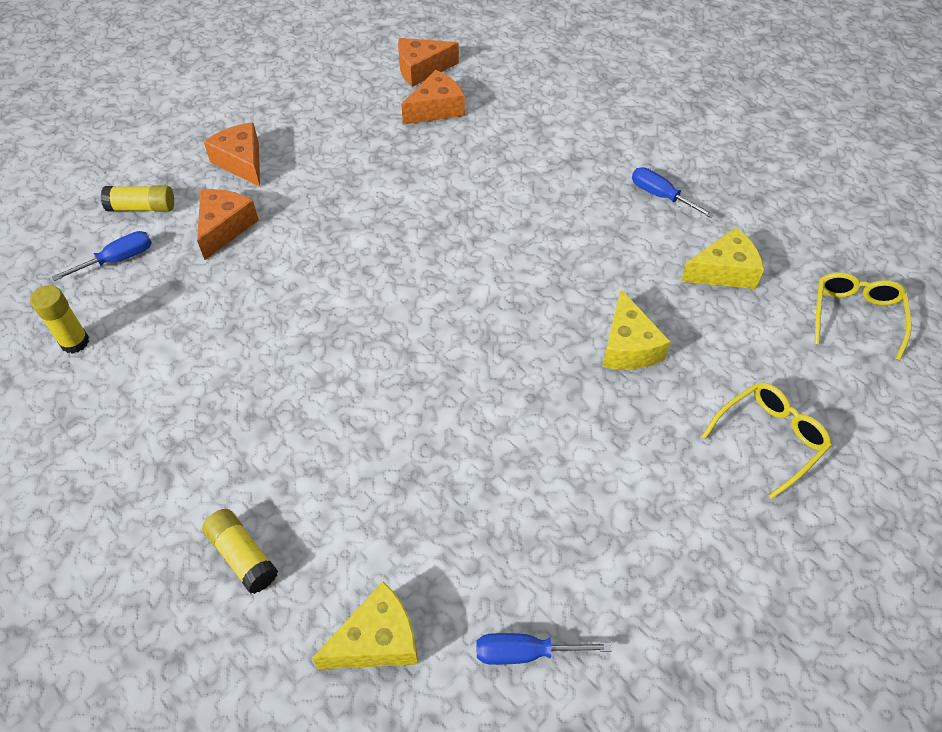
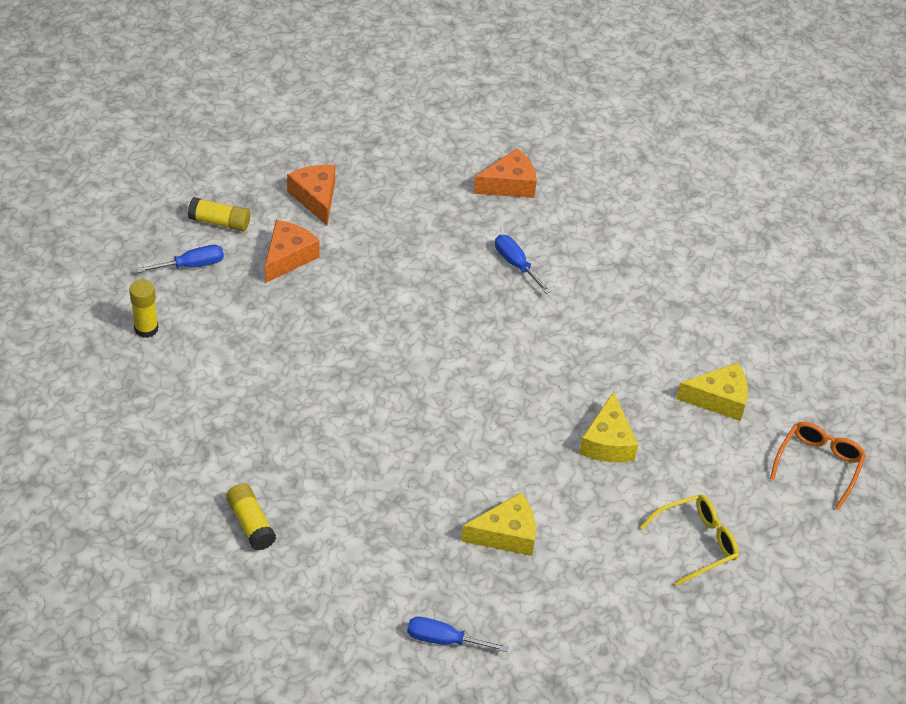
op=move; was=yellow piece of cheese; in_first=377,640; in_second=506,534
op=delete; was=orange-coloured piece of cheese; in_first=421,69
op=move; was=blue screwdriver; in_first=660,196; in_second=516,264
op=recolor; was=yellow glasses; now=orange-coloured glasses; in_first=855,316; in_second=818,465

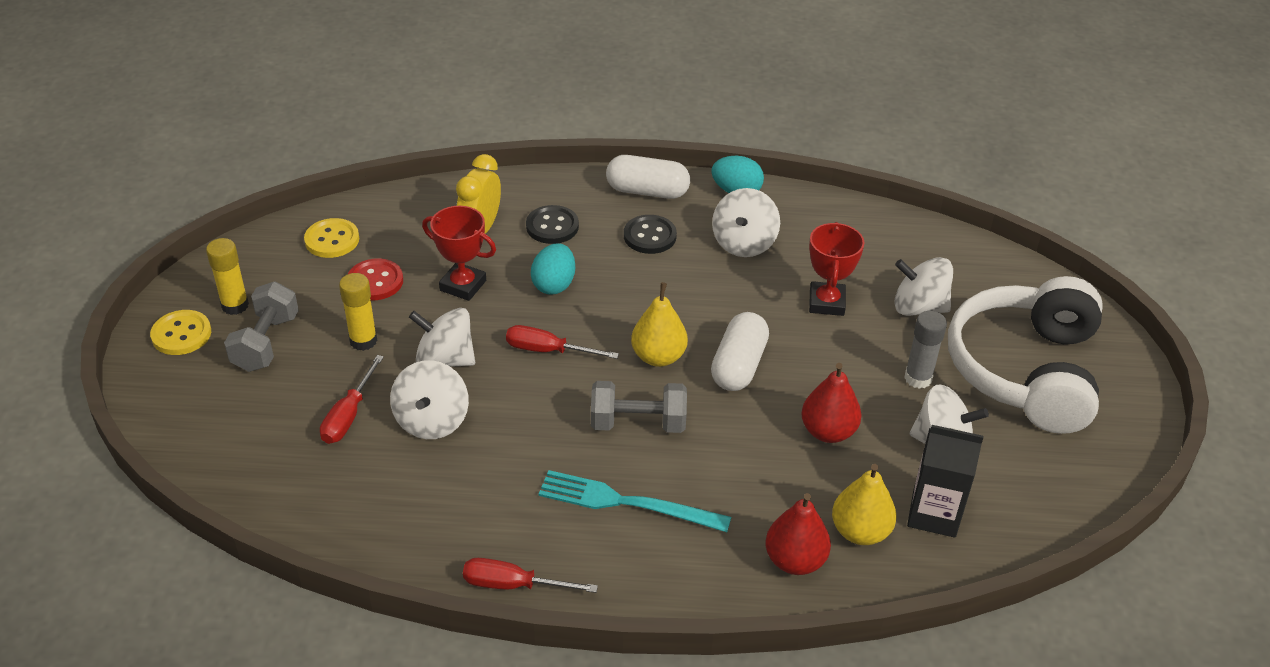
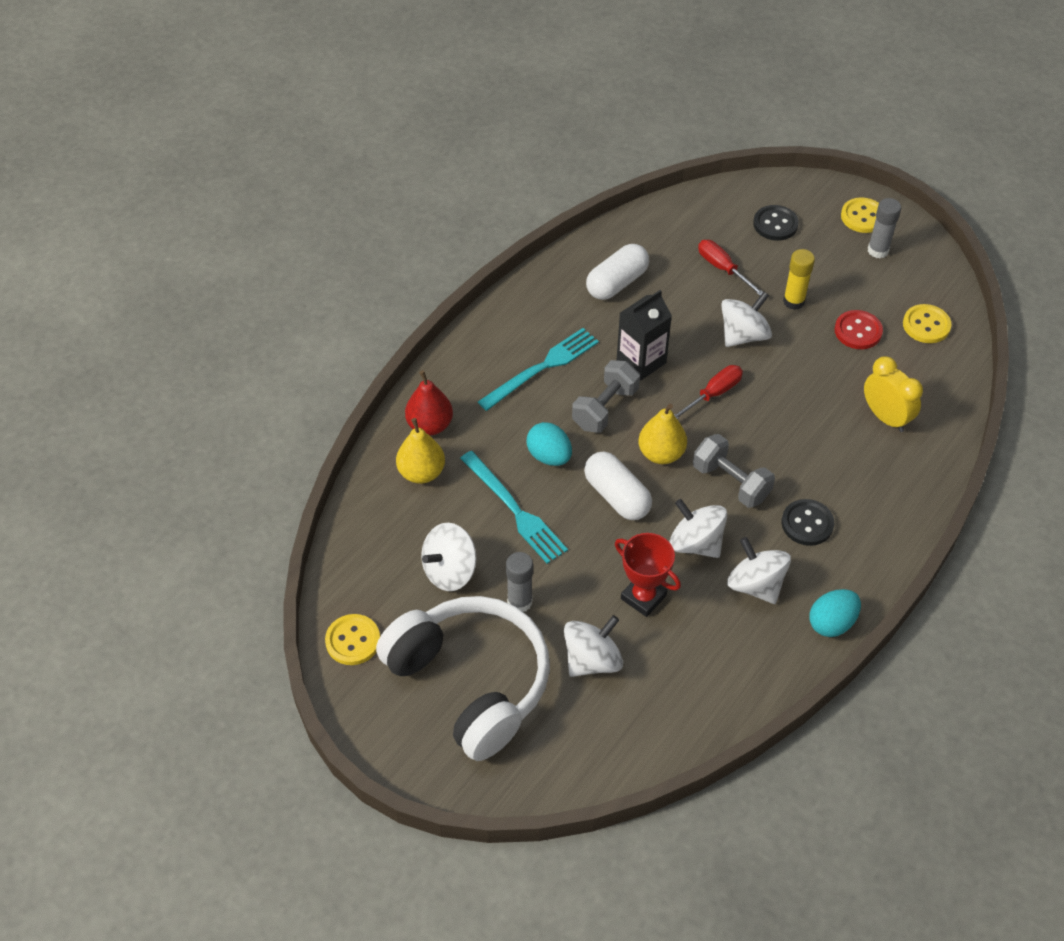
op=recolor; was=yellow glue stick; now=grey glue stick; in_first=235,305; in_second=878,250
op=move; was=grey dumbbell; in_first=266,343; in_second=731,482
op=move; was=snow-white whirligig; in_first=432,421; in_second=695,543
op=delete; was=scarlet award cup; in_first=463,285
op=delete; was=scarlet screwdriver; in_first=513,585
op=move; was=ebony button; in_first=552,226; in_second=775,224
op=move; was=aqua egg; in_first=554,284; in_second=549,456
op=move; was=snow-white capsule; in_first=647,191; in_second=617,283
op=replace; was=scarlet toy pear; now=aqua fork; in_first=828,431; in_second=514,510
op=move; was=ebony juice carton; in_first=934,514; in_second=641,361
op=insert; now=yellow button; in_second=353,641

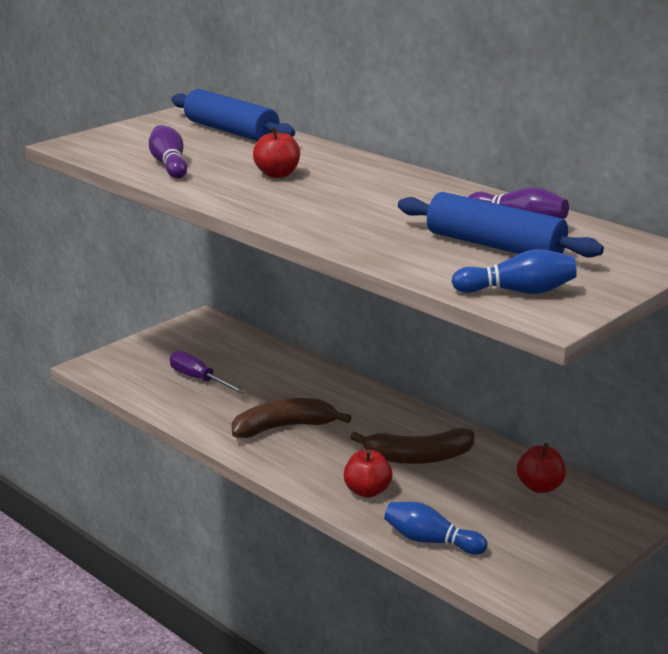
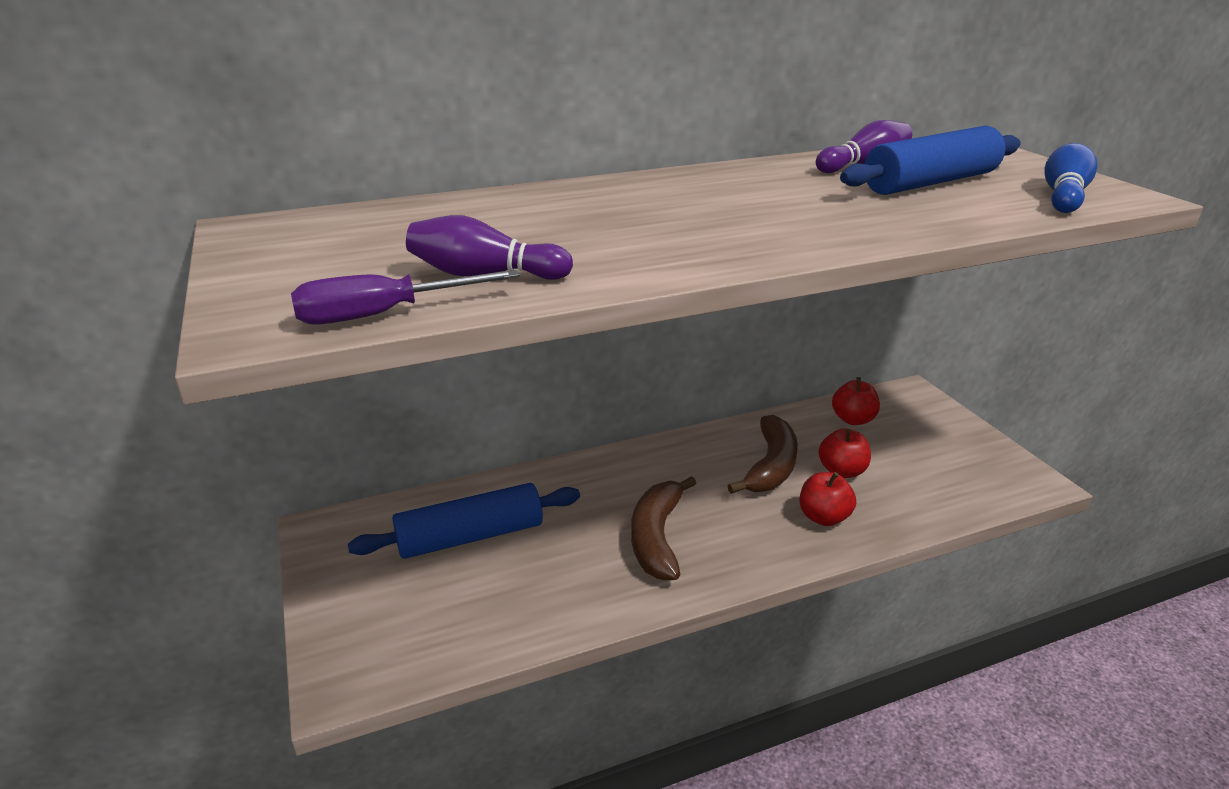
op=move; was=purple screwdriver; in_first=199,379; in_second=384,314
op=move; was=blue dough roller; in_first=231,131; in_second=470,537
op=move; was=scarlet apple fruit; in_first=277,174; in_second=842,471
op=delete; was=blue bowling pin; in_first=430,541

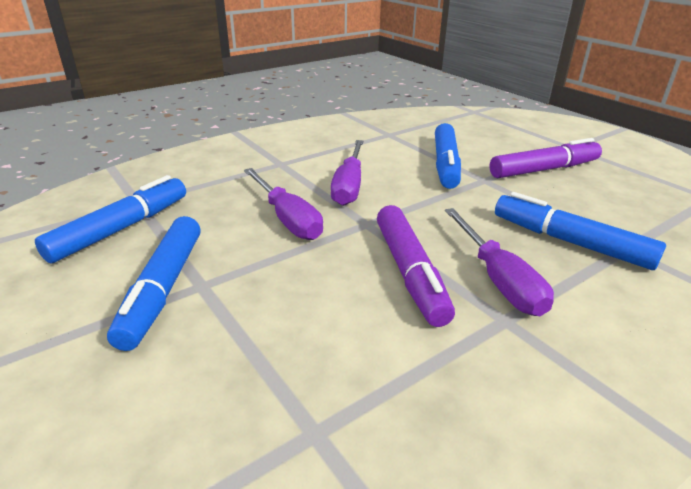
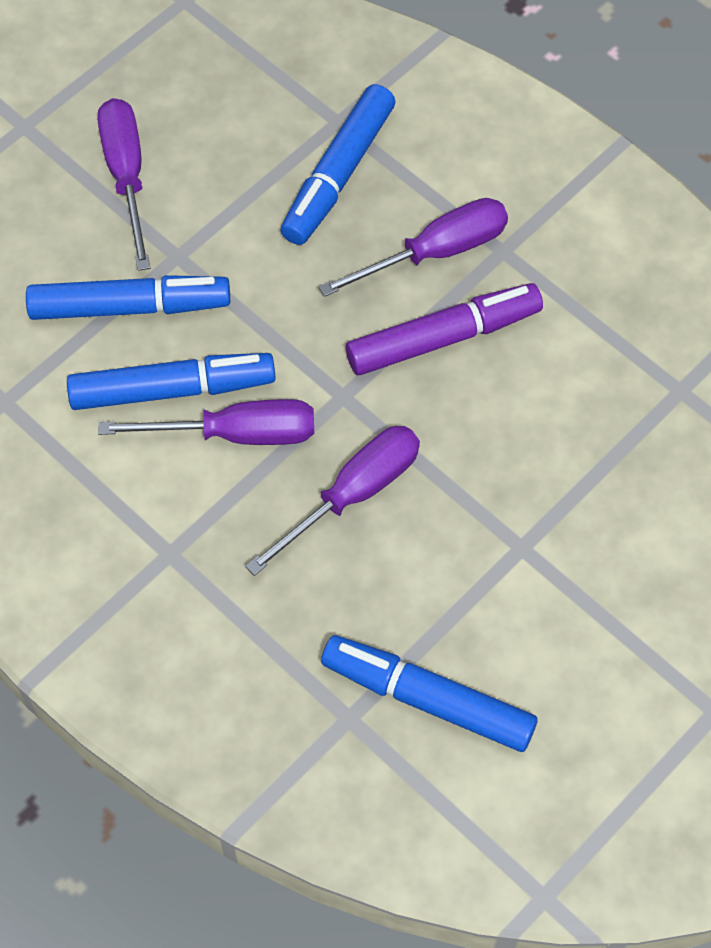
op=move; was=blue marker; in_first=163,288; in_second=172,389
op=replace; was=purple marker; now=purple screwdriver; in_first=543,170; in_second=126,176

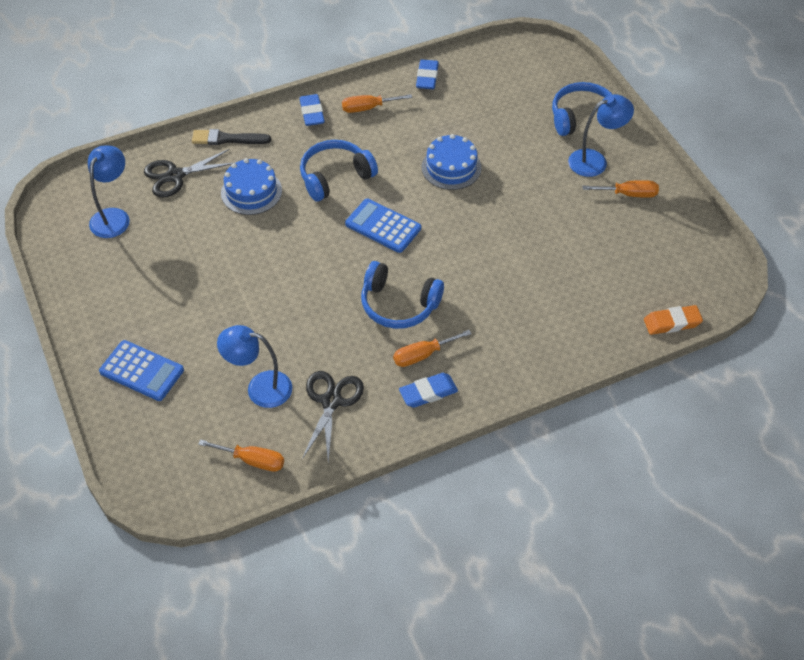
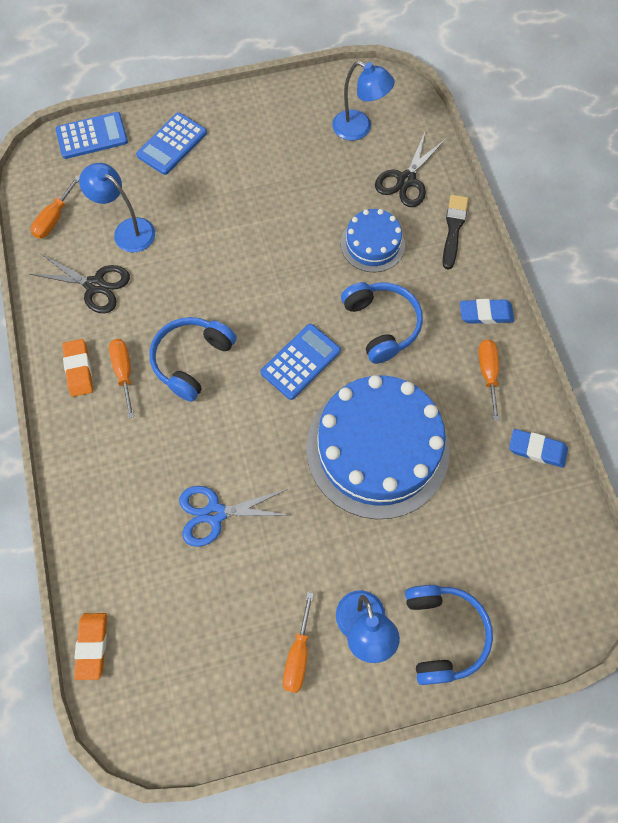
op=rotate; was=ebony scissors; in_first=175,176; in_second=406,180; clockwise=-135
op=rotate; was=blue lamp; in_first=260,388; in_second=127,230; clockwise=-75
op=recolor; was=blue eraser; now=orange-coloured eraser; in_first=428,393; in_second=79,369
op=resize; was=blue gateau; in_first=451,167; in_second=377,449; ratio=2.0
op=insert; now=blue adding machine; in_second=92,136
op=insert; now=blue scissors; in_second=215,513

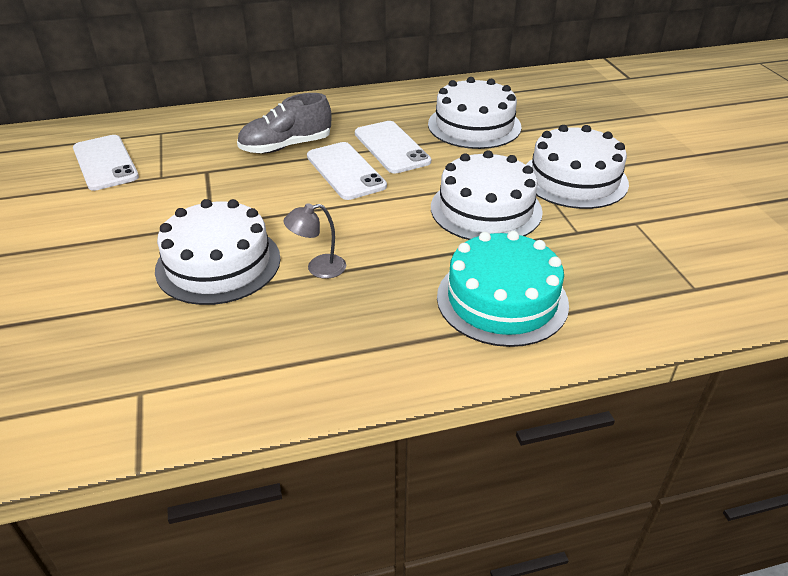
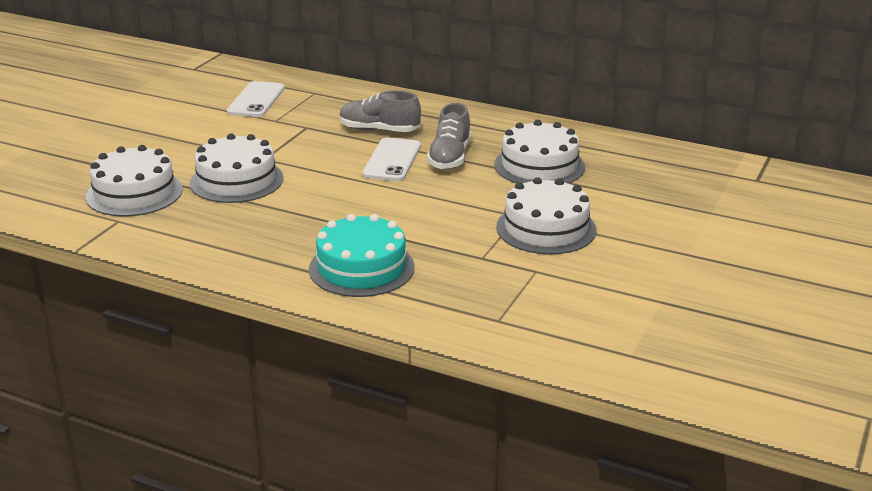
op=delete; was=grey lamp; in_first=318,268
op=replace; was=snow-white mobile phone; now=grey shoe; in_first=391,147; in_second=449,157
op=move; was=snow-white gateau; in_first=486,209; in_second=134,193

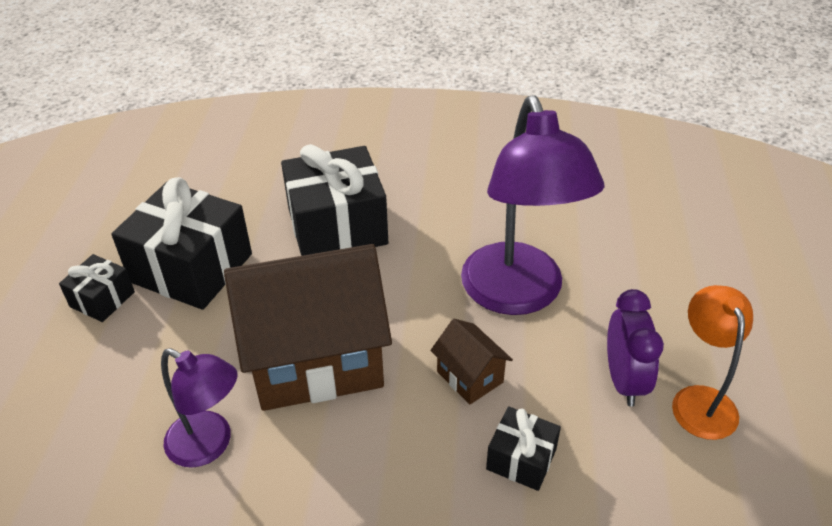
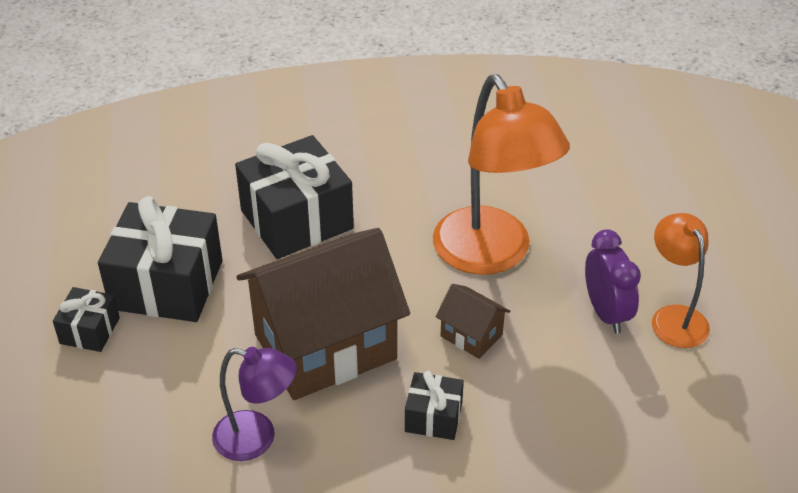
op=recolor; was=purple lamp; now=orange-coloured lamp; in_first=517,295; in_second=491,255
op=move; was=ebony wrapped gift; in_first=521,459; in_second=433,417

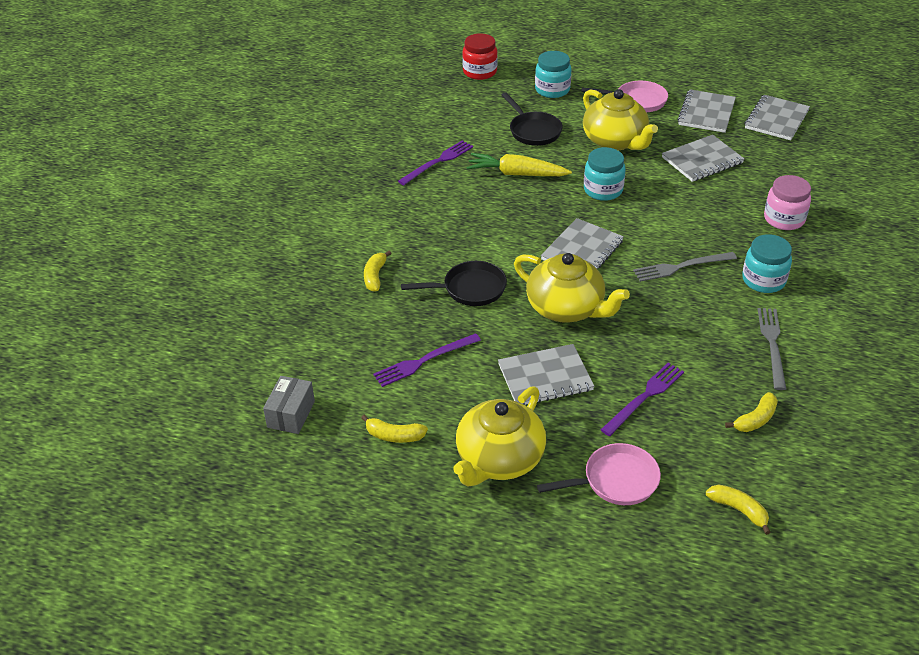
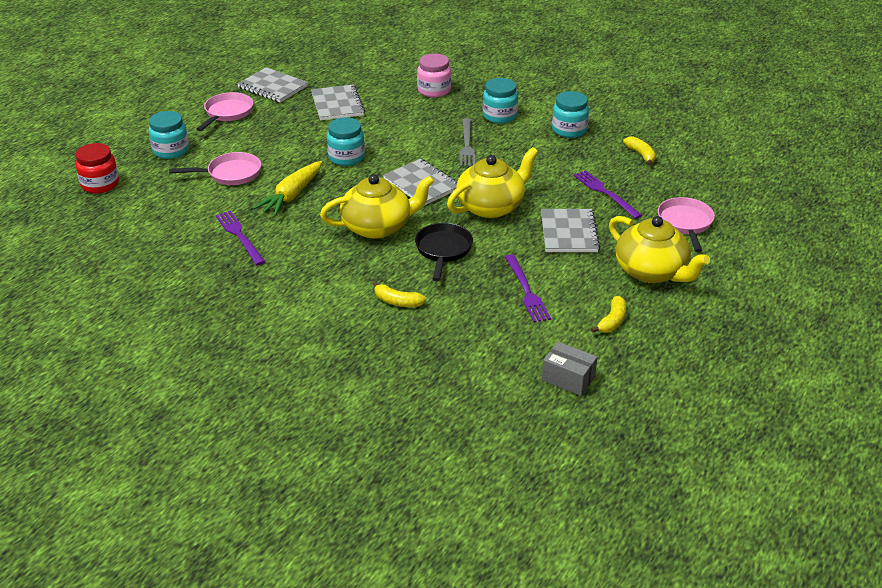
op=recolor; was=ebony frying pan; now=rosy frying pan; in_first=533,131; in_second=230,174
op=move; was=yellow tea pot; in_first=615,141; in_second=378,227
op=delete; was=yellow toy banana; in_first=739,510
op=delete; was=grey exercise book; in_first=776,119
op=replace; was=grey fork; now=aqua preserve jar; in_first=772,344; in_second=569,130

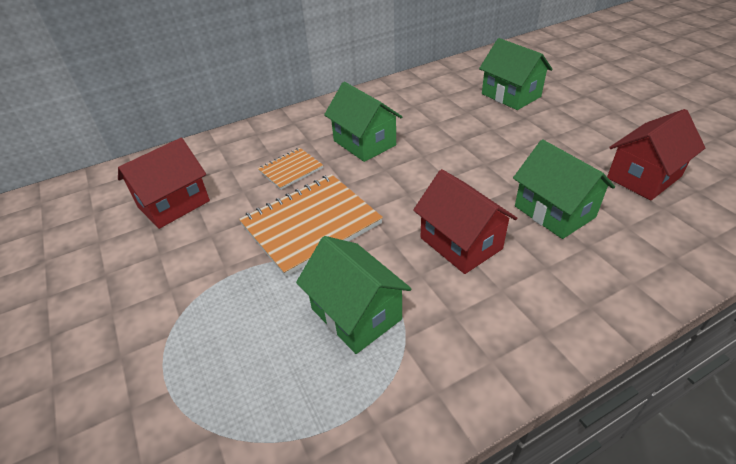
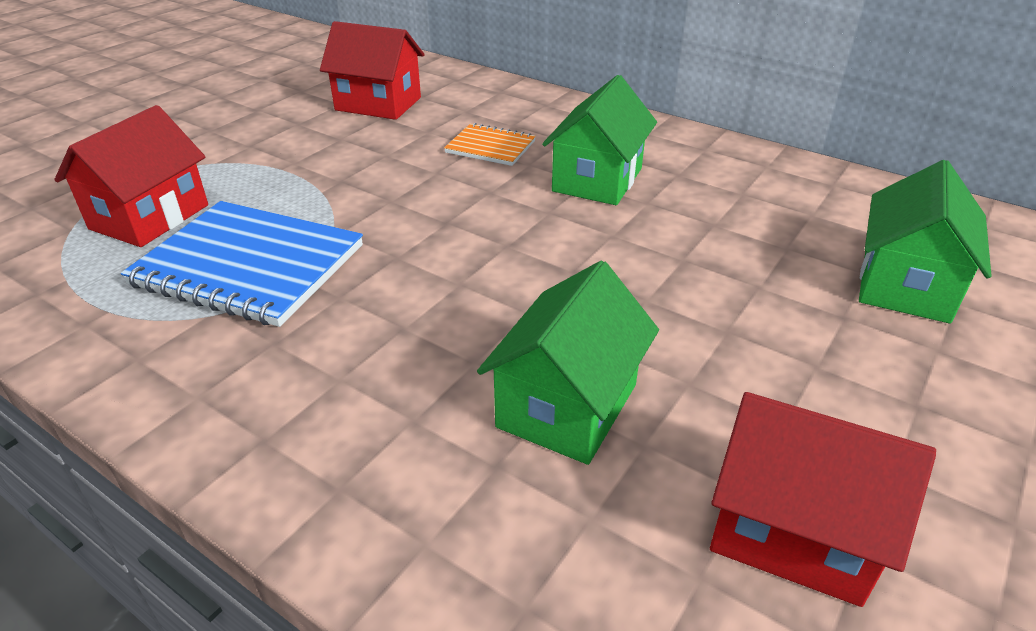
op=delete; was=orange-coloured exercise book; in_first=311,224
op=replace; was=green toy house; now=blue exercise book; in_first=356,314; in_second=249,265
op=move; was=scarlet toy house; in_first=461,243; in_second=150,217

